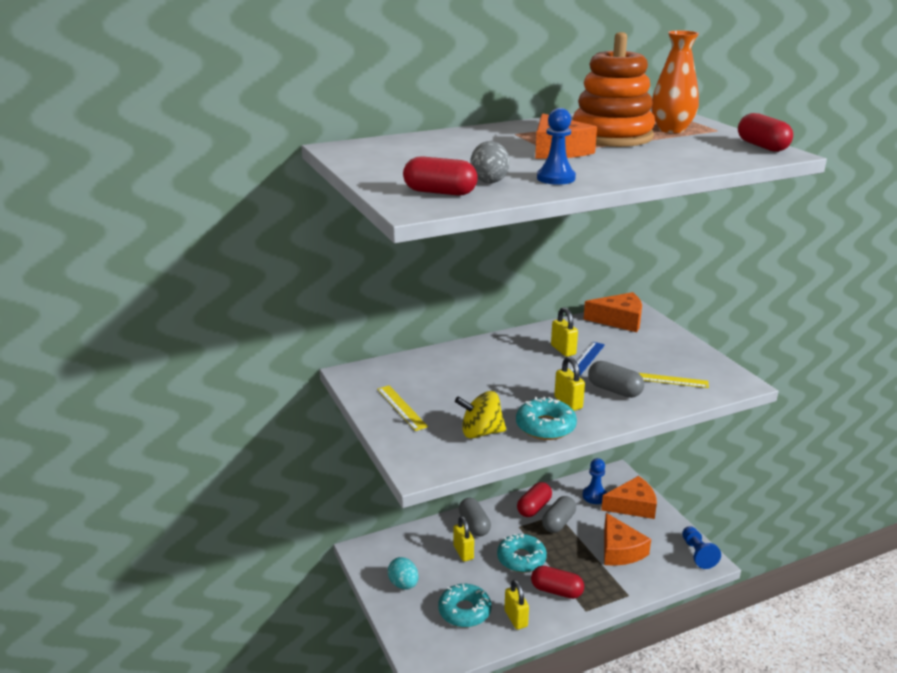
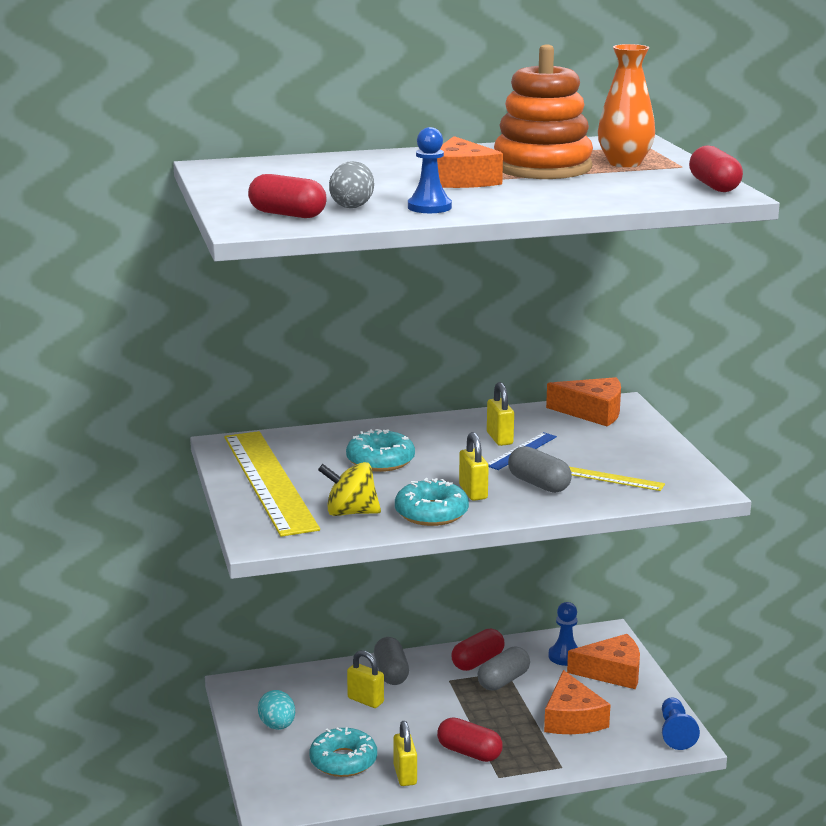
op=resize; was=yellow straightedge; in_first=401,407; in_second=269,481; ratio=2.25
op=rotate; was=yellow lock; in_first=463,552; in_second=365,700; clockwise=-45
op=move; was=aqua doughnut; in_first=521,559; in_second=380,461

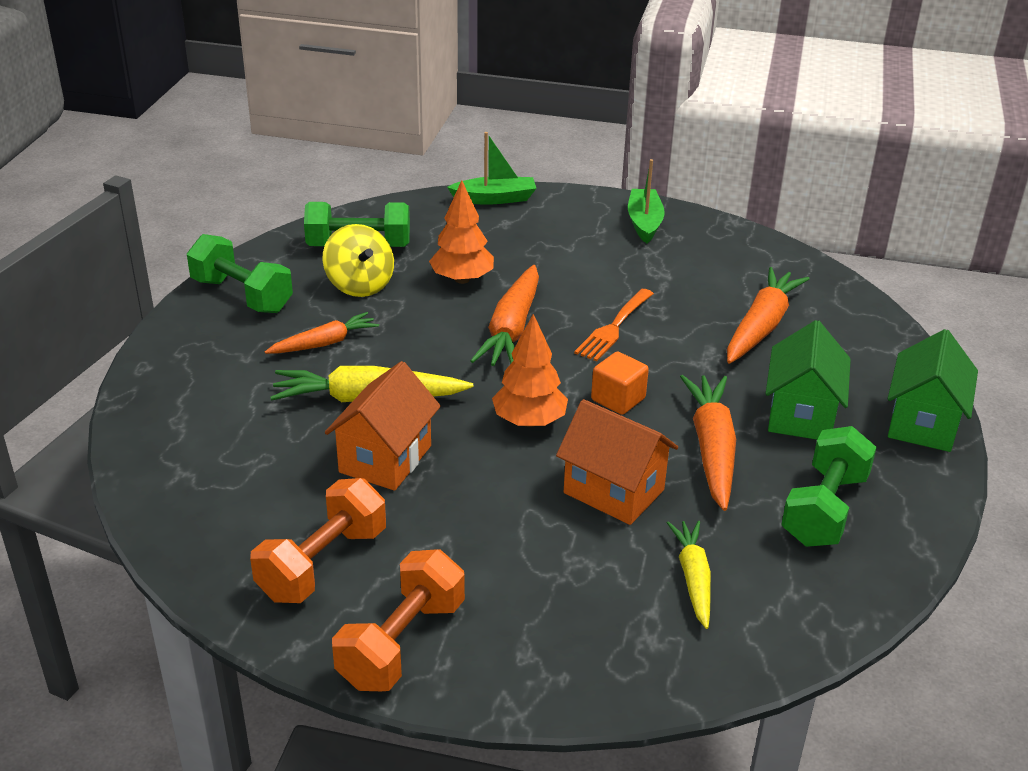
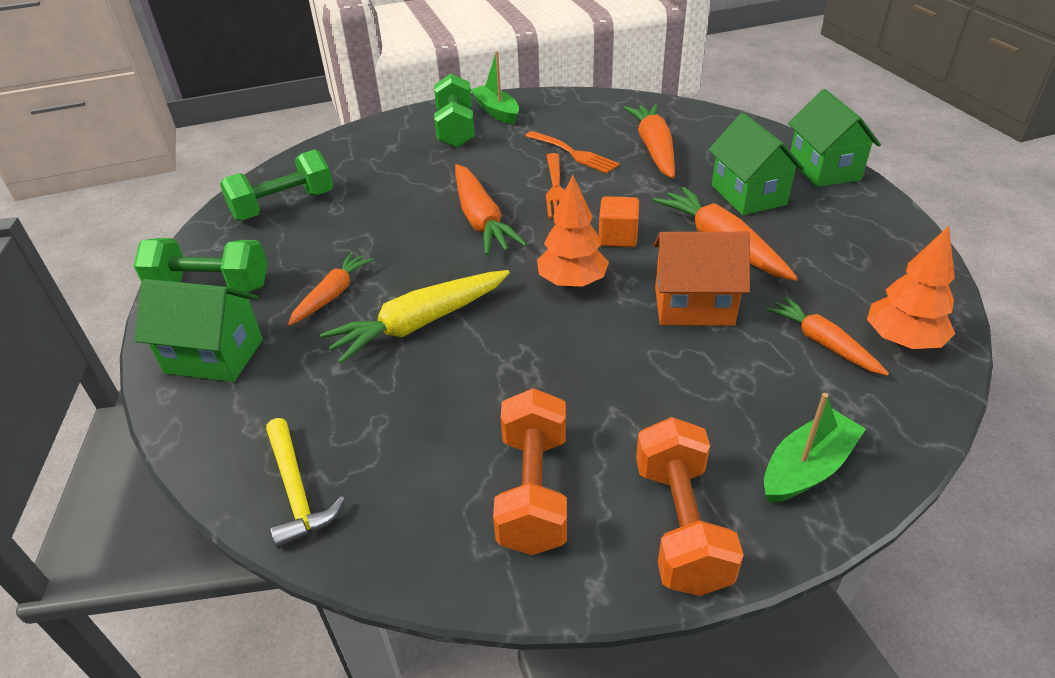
op=delete; was=yellow whirligig; in_first=360,285
op=delete; was=orange-coloured toy house; in_first=385,459
op=move; was=orange-coloured tree; in_first=462,279; in_second=902,341
op=move; was=green boat; in_first=495,199; in_second=807,467
op=recolor; was=yellow root vegetable; now=orange-coloured root vegetable; in_first=693,578; in_second=822,343
op=move; was=green dumbbell; in_first=824,509; in_second=456,129
op=insert; now=green toy house; in_second=214,356
op=insert; now=yellow hammer; in_second=296,491
op=insert; now=orange-coloured fork; in_second=574,153

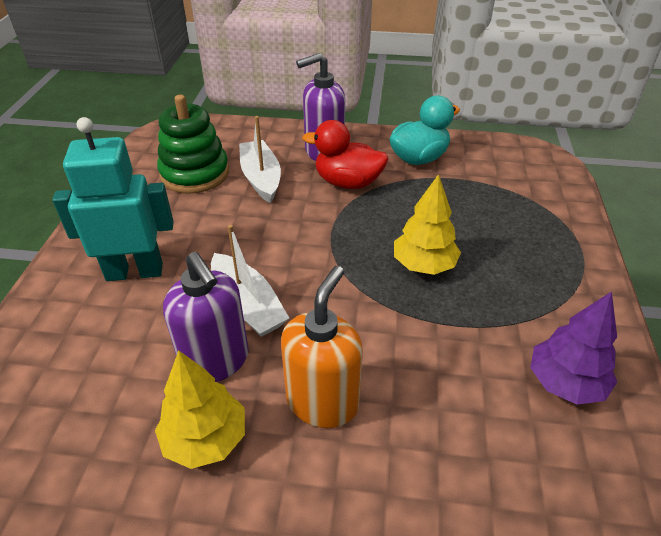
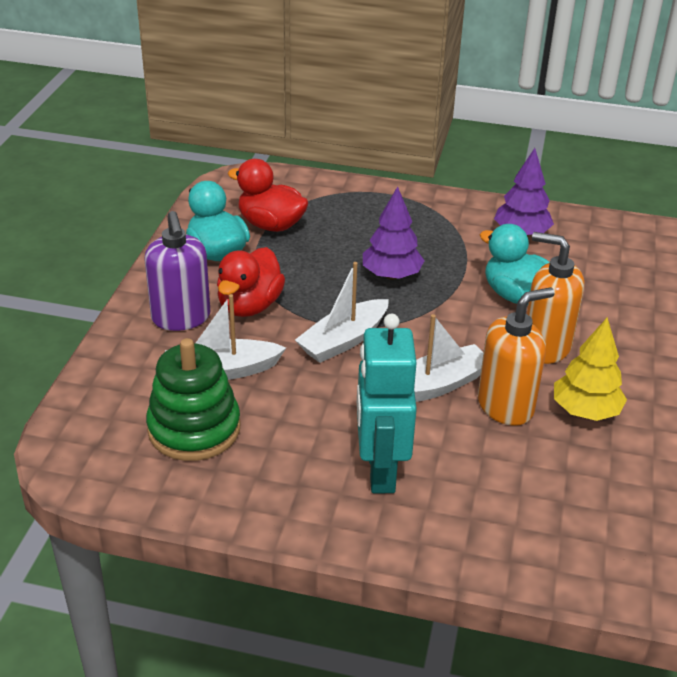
op=recolor; was=purple soap dispenser; now=orange-coloured soap dispenser; in_first=216,361; in_second=506,406
op=recolor; was=yellow tree; now=purple tree; in_first=423,265; in_second=391,275
op=insert; now=scarlet rubber duck; in_second=271,225
op=insert; now=snow-white boat; in_second=343,341
op=insert; now=aqua rubber duck; in_second=516,296

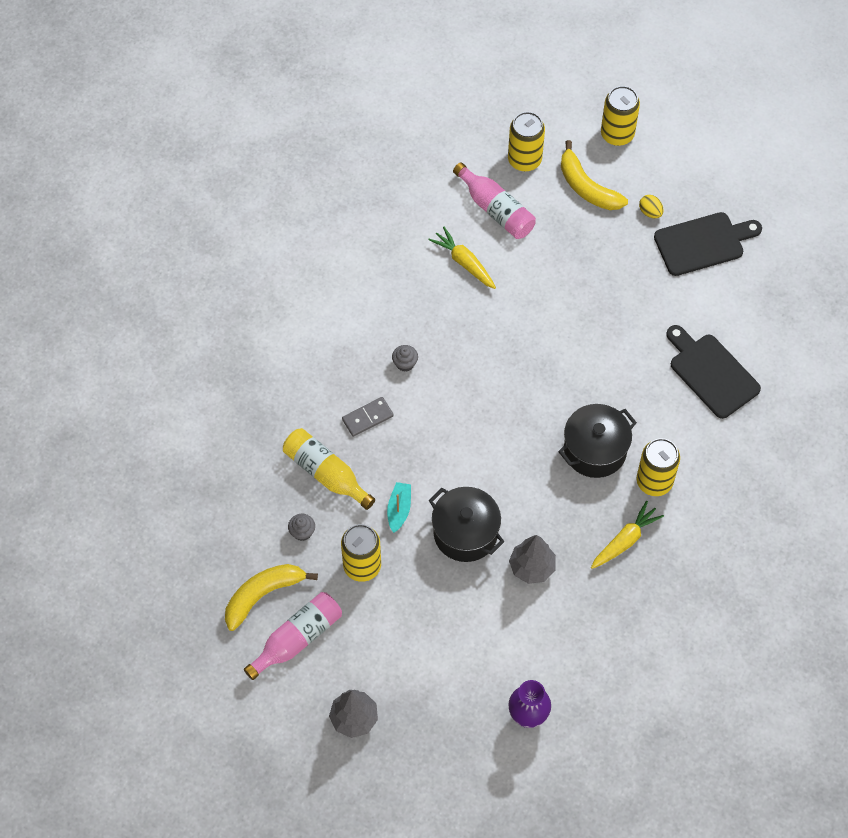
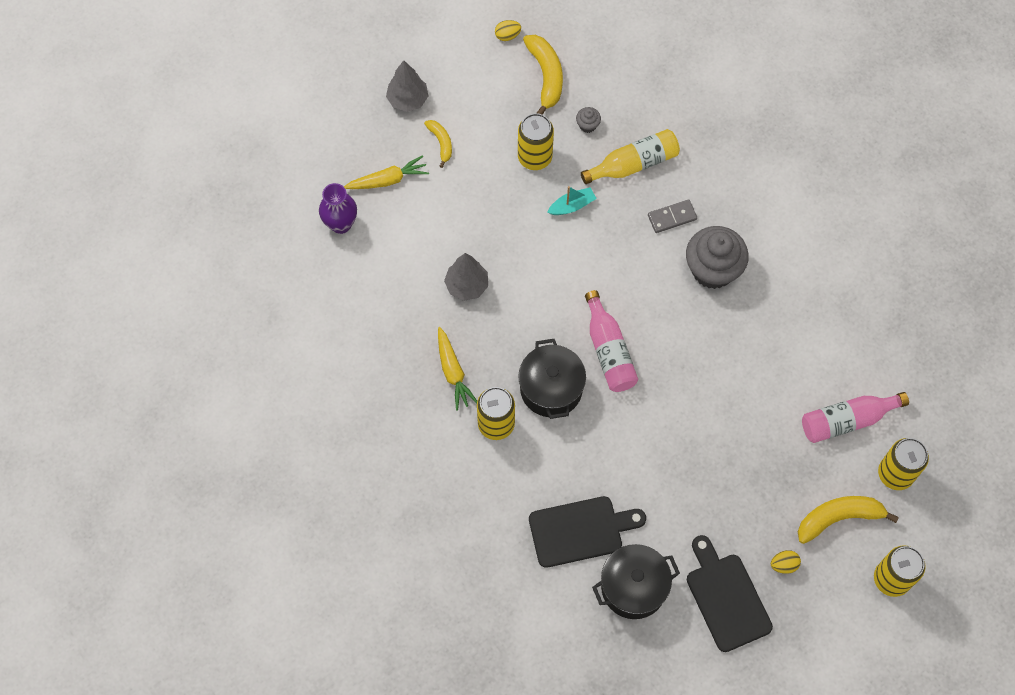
op=move; was=rosy bottle; in_first=297,638; in_second=609,350
op=rotate; was=grey domino tile; in_first=367,418; in_second=672,217; clockwise=75
op=rotate; was=aqua boat; in_first=399,509; in_second=572,206; clockwise=-60
op=resize; was=grey fairy cake; in_first=405,363; in_second=713,269; ratio=2.39
op=move; was=yellow root vegetable; in_first=464,262; in_second=388,180
op=move; was=ebony stockpot; in_first=465,533; in_second=633,587
op=rotate; was=ebony bread board; in_first=703,243; in_second=726,598; clockwise=150
op=insert; now=yellow toy banana; in_second=441,143
op=insert; now=yellow egg; in_second=507,35

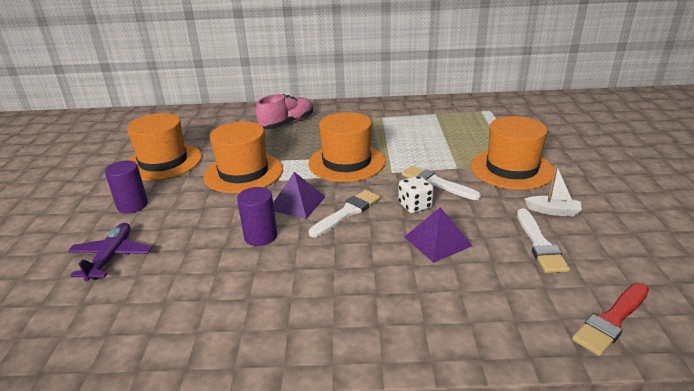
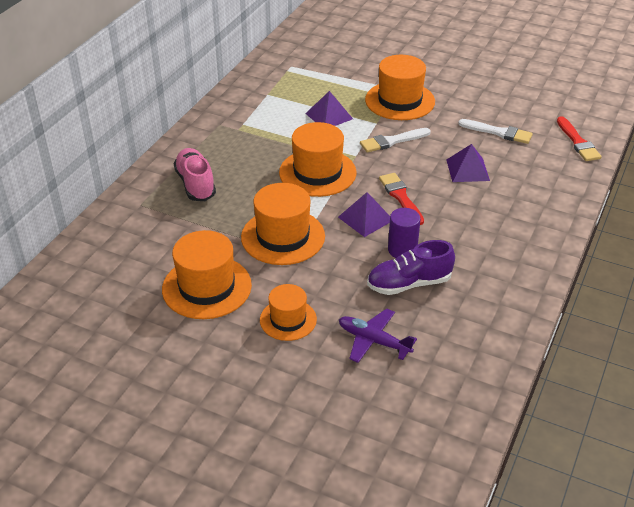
op=replace; was=purple solid cylinder; now=orange-coloured tall hat; in_first=132,205; in_second=288,319
op=recolor; was=snow-white paintbrush; now=scarlet paintbrush; in_first=347,212; in_second=400,197
op=delete; was=snow-white dice; in_first=415,206
op=delete; was=snow-white boat; in_first=553,211
op=insert; now=purple solid pyramid; in_second=329,116
op=insert; now=purple shoe; in_second=409,284

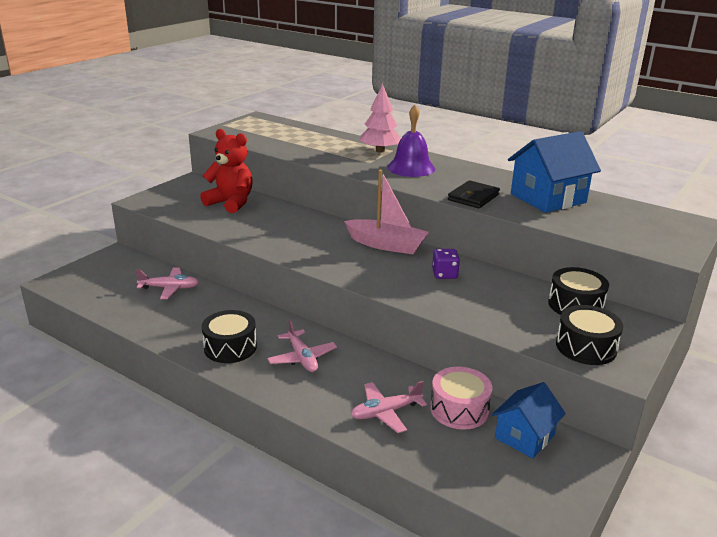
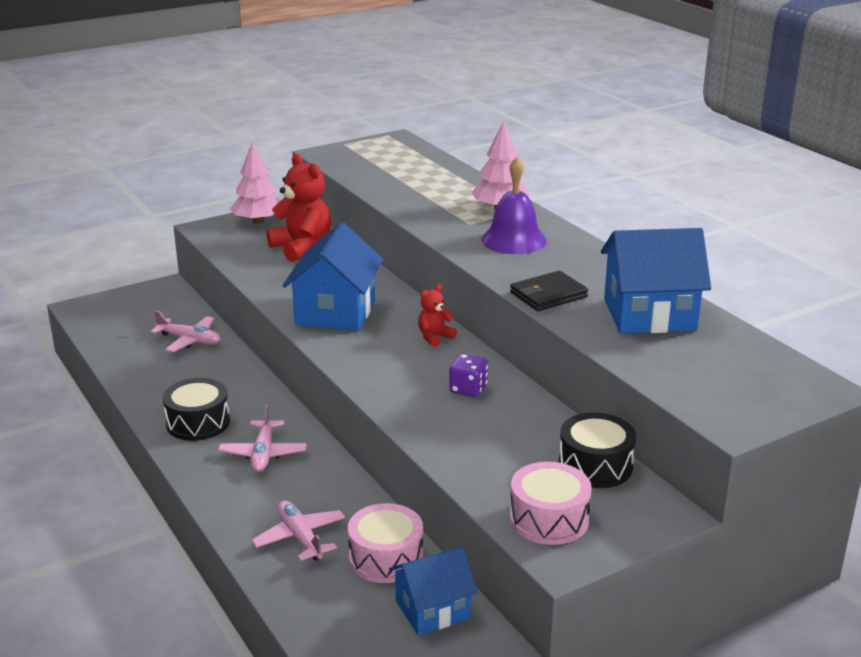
op=replace; was=rosy boat; now=scarlet teddy; in_first=386,245; in_second=434,337
op=rotate; was=rosy aeroplane; in_first=385,412; in_second=300,537; clockwise=60
op=recolor; was=ebony drum; now=rosy drum; in_first=586,347; in_second=549,519
op=insert; now=rosy tree; in_second=258,221
op=insert; now=blue toy house; in_second=335,312

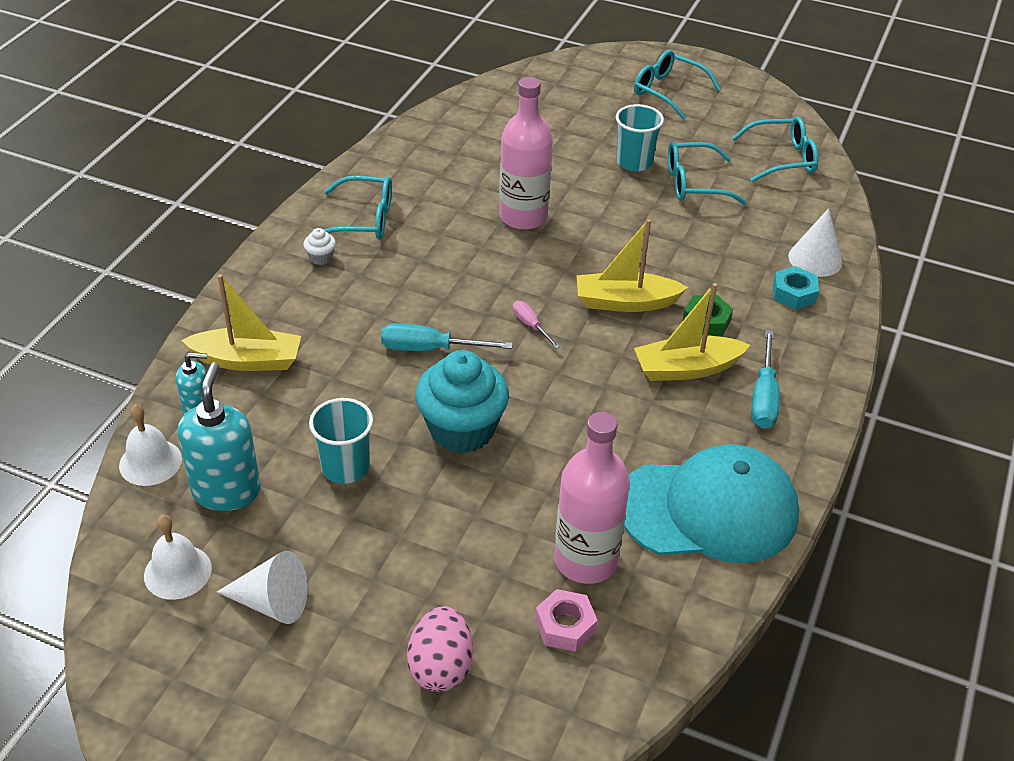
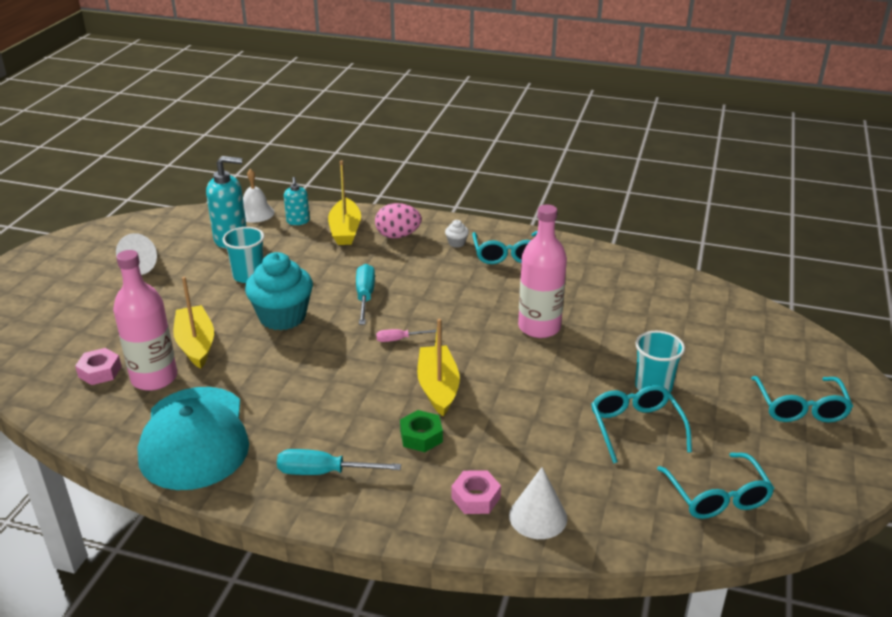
op=delete; was=snow-white school bell; in_first=177,572
op=move; was=rosy egg; in_first=440,667; in_second=398,236
op=rotate; was=rosy screwdriver; in_first=530,325; in_second=399,339; clockwise=-150
op=rotate; was=aqua glasses; in_first=668,92; in_second=800,407; clockwise=150
op=move; was=yellow boat; in_first=686,368; in_second=196,344
op=recolor; was=aqua nut; now=rosy nut; in_first=794,293; in_second=475,498

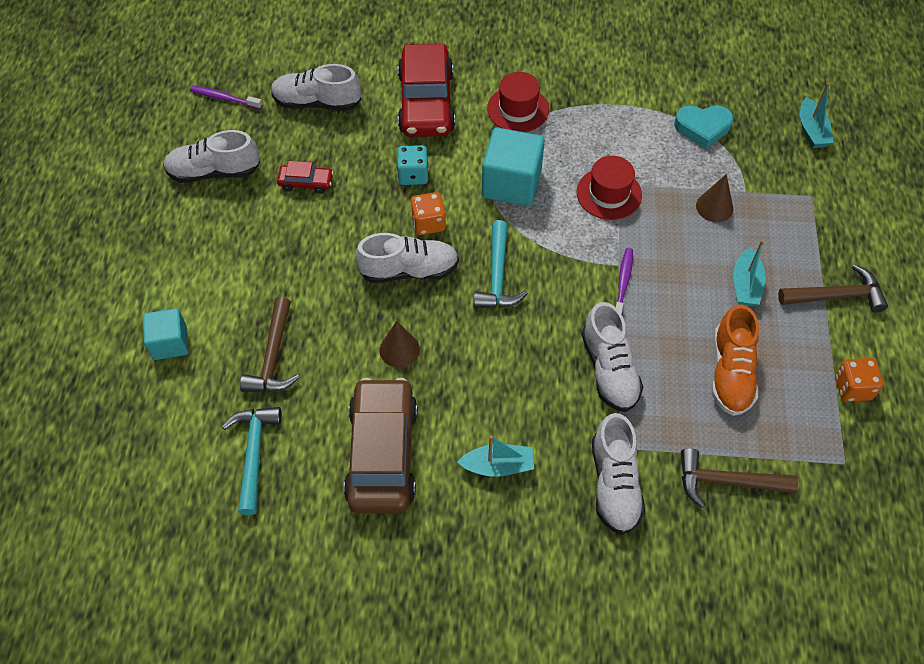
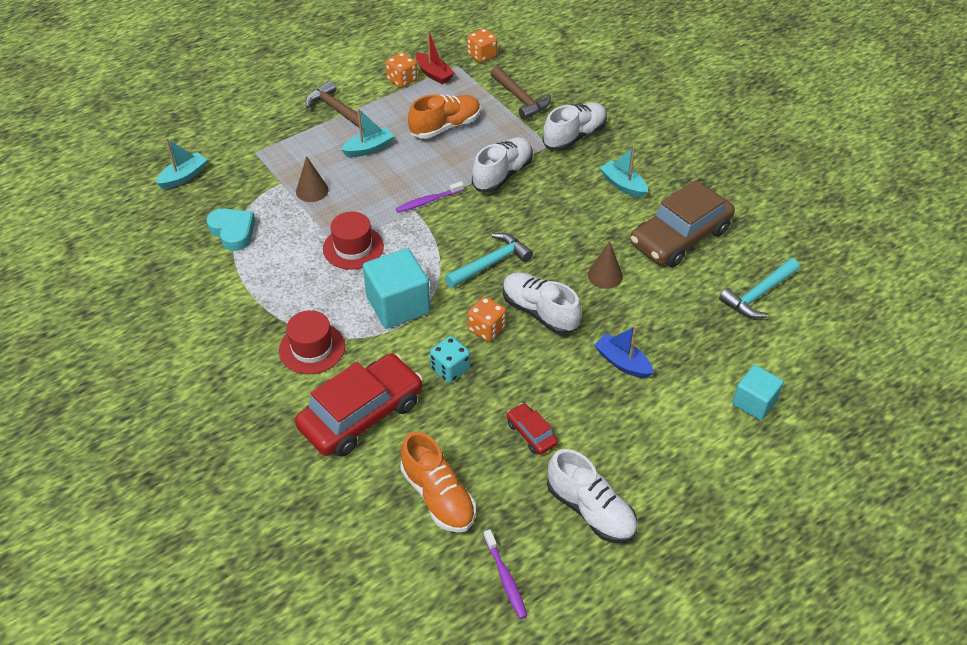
op=delete; was=russet hammer; in_first=273,356
op=recolor; was=snow-white shoe; now=orange-coloured shoe; in_first=317,102; in_second=438,496
op=insert; now=scarlet boat; in_second=434,74
op=insert; now=orange-coloured dice; in_second=482,55
op=insert; now=blue boat; in_second=622,362

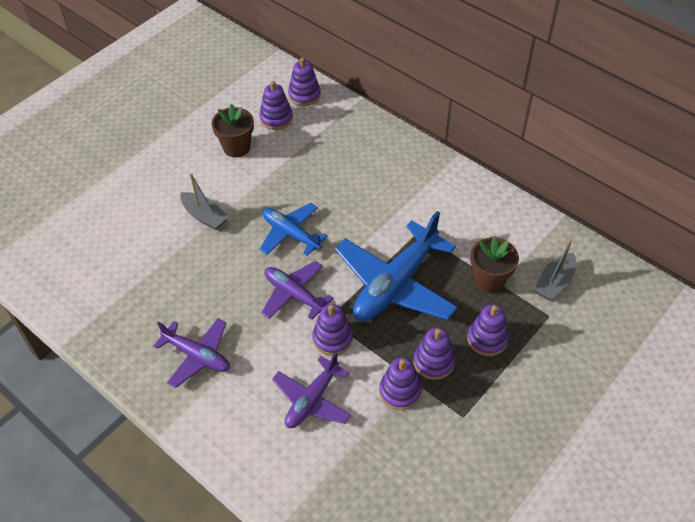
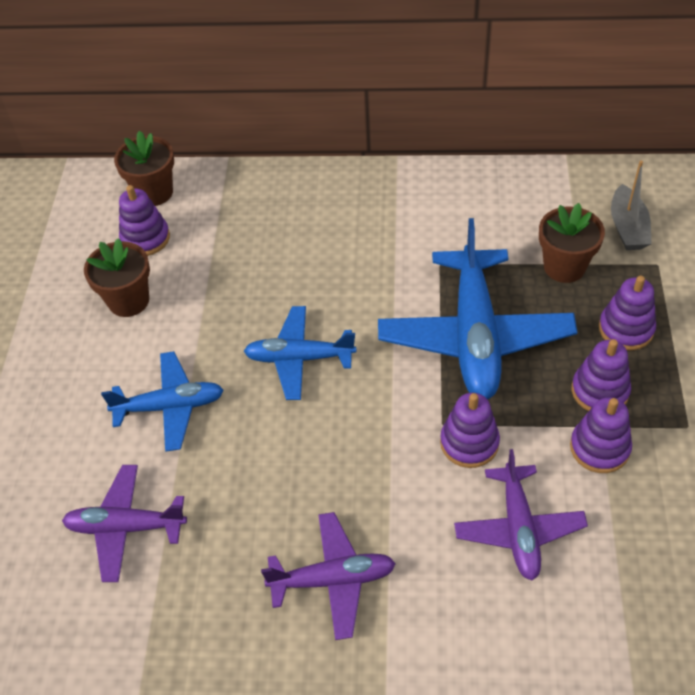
op=replace; was=grey boat; now=blue aeroplane; in_first=204,216; in_second=170,407
op=move; was=purple aeroplane; in_first=294,294; in_second=125,527
op=replace; was=purple ring stacker; now=russet flower pot; in_first=304,95; in_second=154,192

